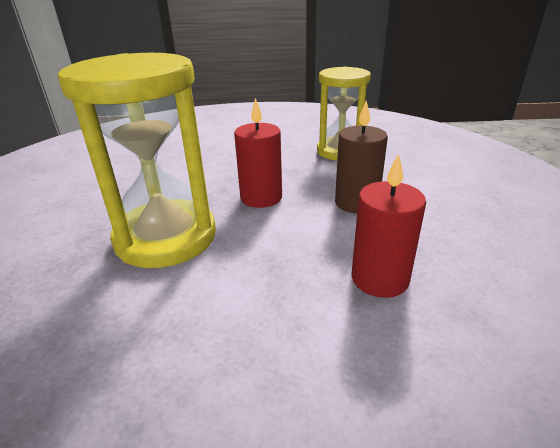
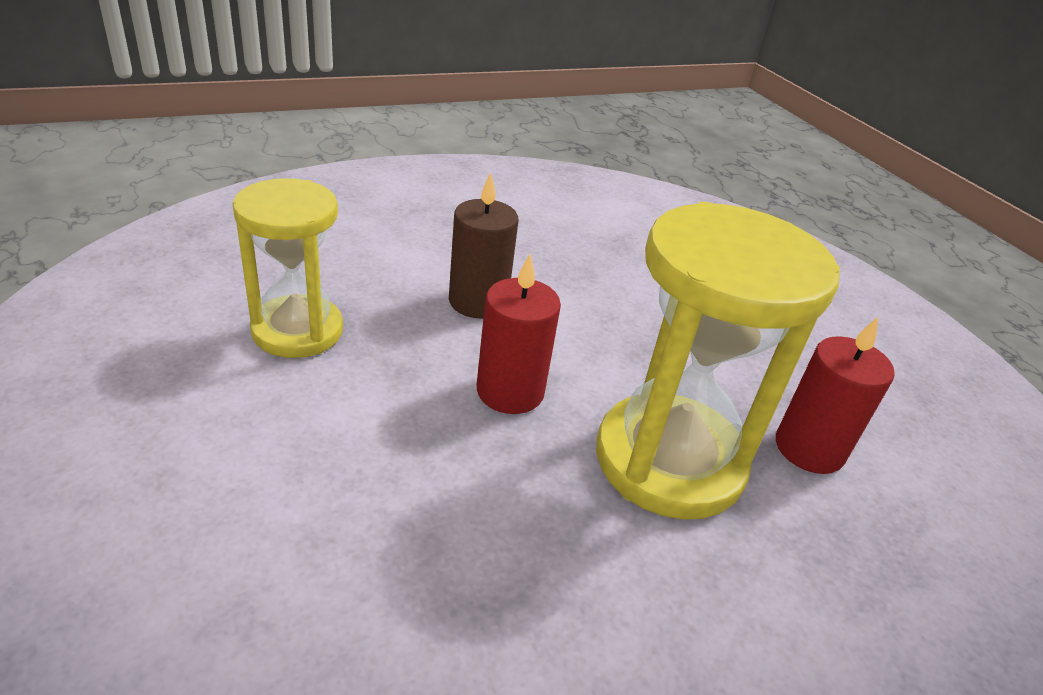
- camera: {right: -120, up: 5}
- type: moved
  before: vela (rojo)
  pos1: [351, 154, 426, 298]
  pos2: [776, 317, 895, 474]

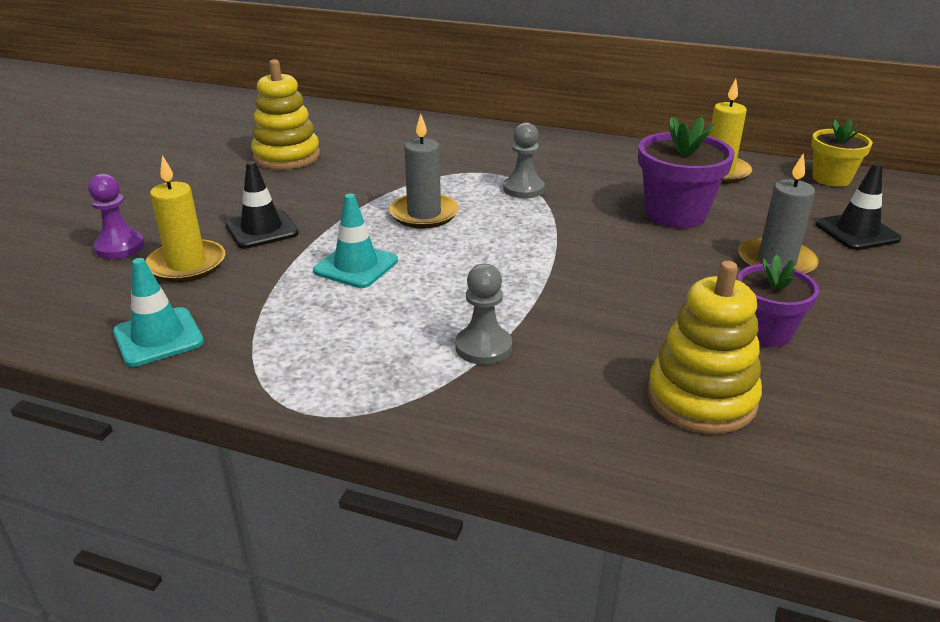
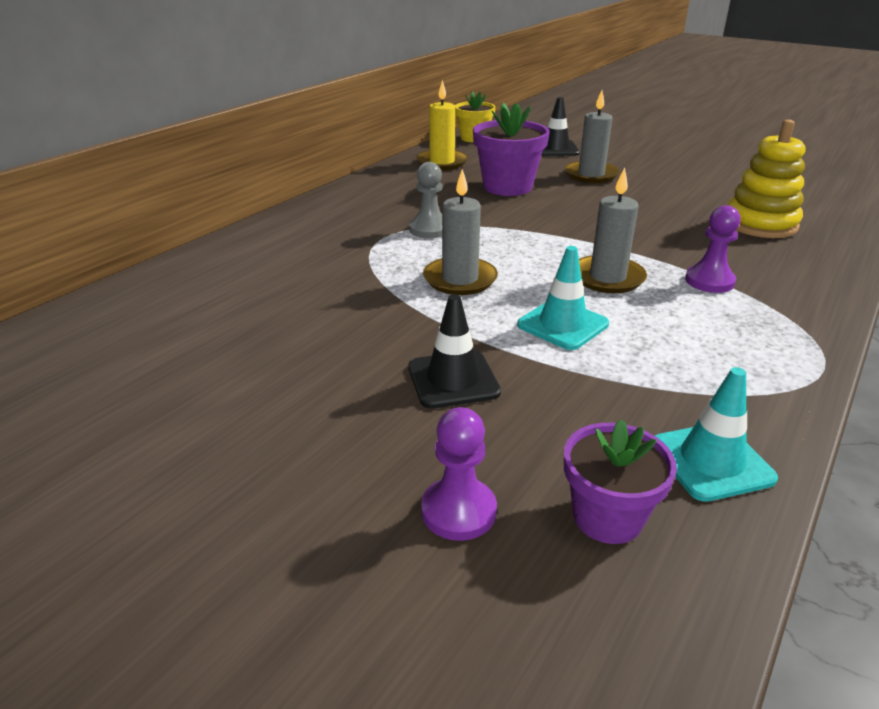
- camera: {right: -75, up: 0}
- type: moved
  before: maceta (morado)
  pos1: [737, 254, 819, 347]
  pos2: [564, 419, 677, 544]
- type: added
  after: vela (gris)
  pos2: [579, 167, 647, 293]
- type: recoloured
  before: peón (gris)
  after: peón (morado)
  pos1: [455, 263, 512, 365]
  pos2: [685, 205, 741, 293]
- type: removed
  before: vela (amarillo)
  pos1: [145, 155, 225, 282]
- type: removed
  before: juguete apilable (amarillo)
  pos1: [251, 59, 320, 170]

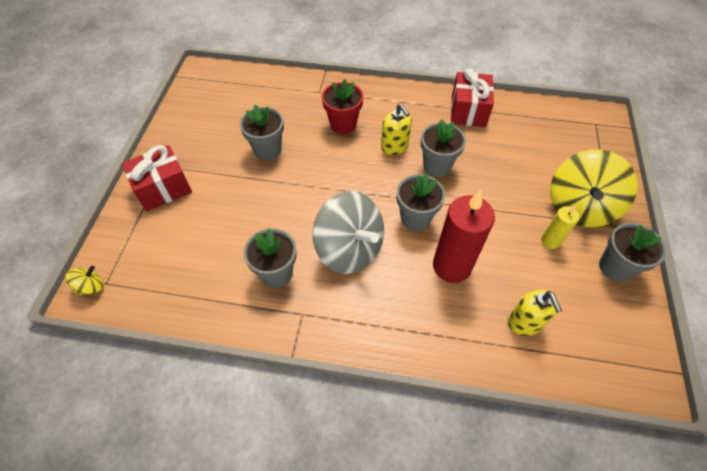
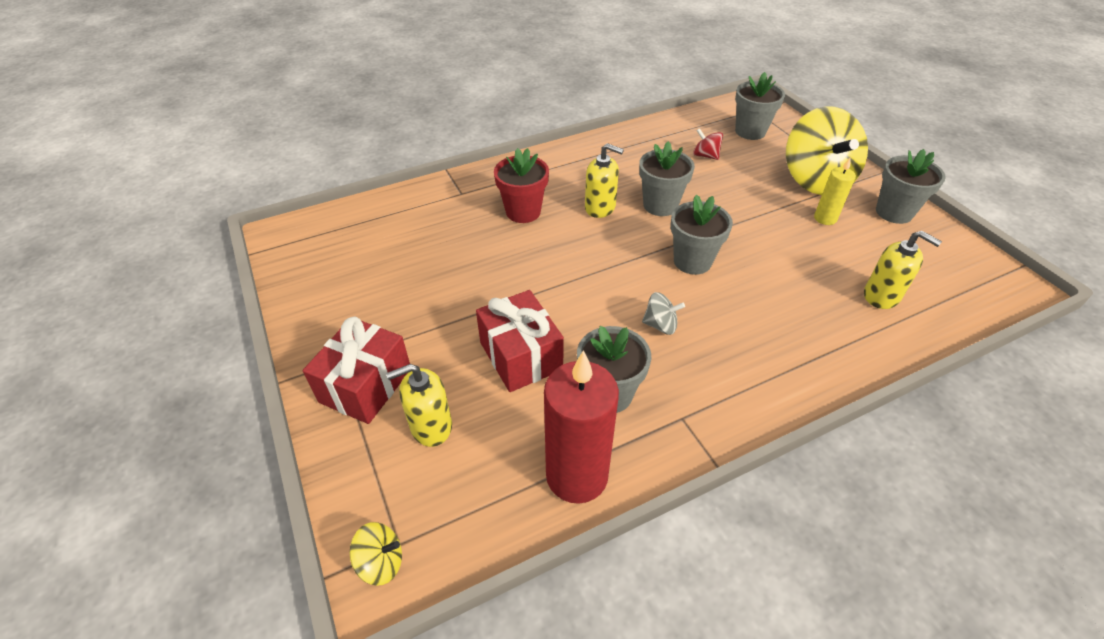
- camera: {right: -35, up: -10}
- type: turned
  before: peonza (amarillo)
  pos1: [65, 266, 104, 296]
  pos2: [349, 522, 402, 586]
  turn: 75
- type: added
  after: dispensador de jabón (amarillo)
  pos2: [386, 364, 452, 447]
- type: moved
  before: regalo (rojo)
  pos1: [451, 68, 494, 127]
  pos2: [476, 290, 564, 392]
- type: moved
  before: vela (rojo)
  pos1: [433, 190, 495, 283]
  pos2: [544, 350, 619, 504]
- type: resized
  before: peonza (gris)
  pos1: [313, 191, 384, 274]
  pos2: [642, 292, 685, 335]
  scale: 0.42
- type: added
  after: peonza (rojo)
  pos2: [693, 128, 723, 160]
- type: moved
  before: maceta (gris)
  pos1: [240, 104, 284, 160]
  pos2: [735, 72, 785, 140]

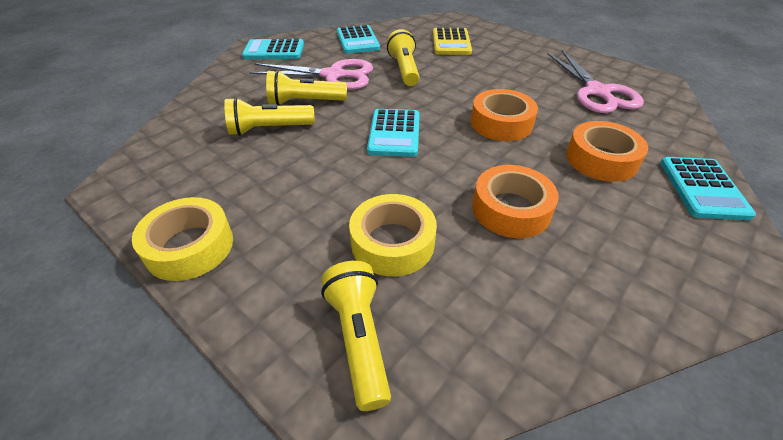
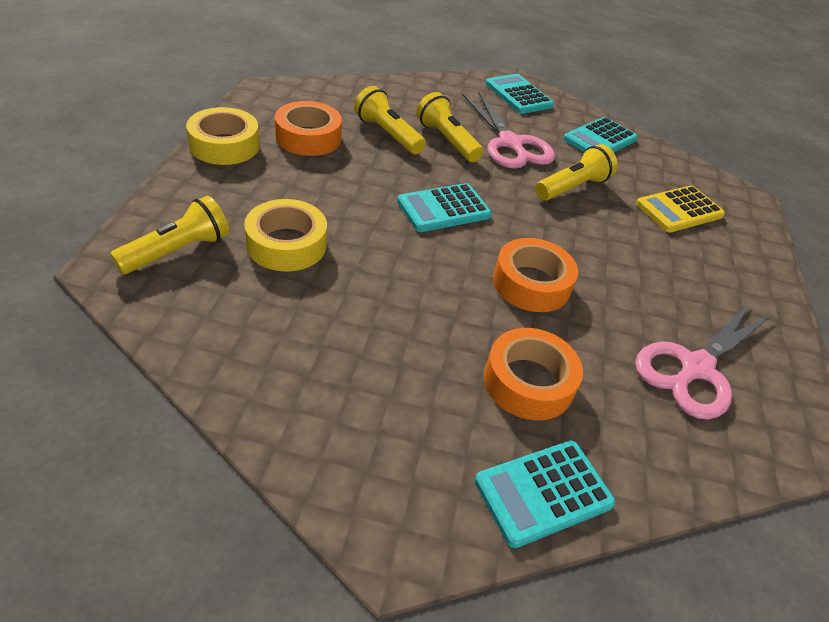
- camera: {right: 55, up: 0}
- type: moved
  before: cinta adhesiva (naranja)
  pos1: [472, 165, 559, 238]
  pos2: [275, 101, 342, 156]

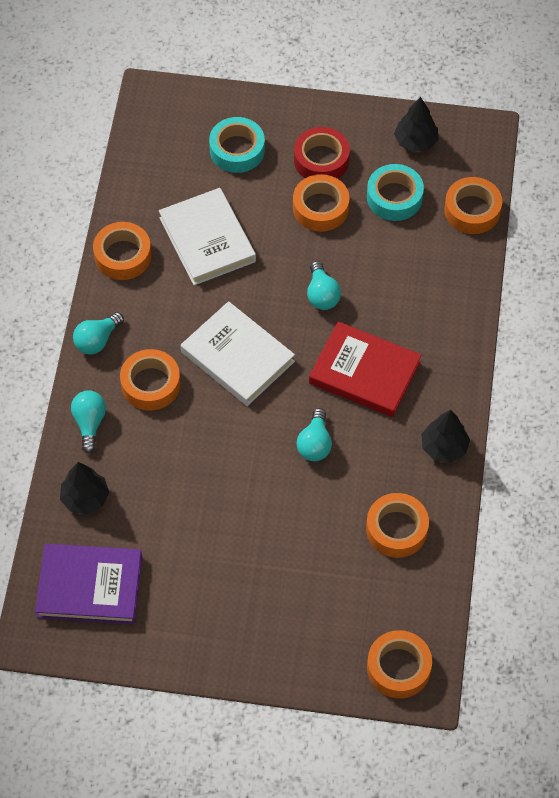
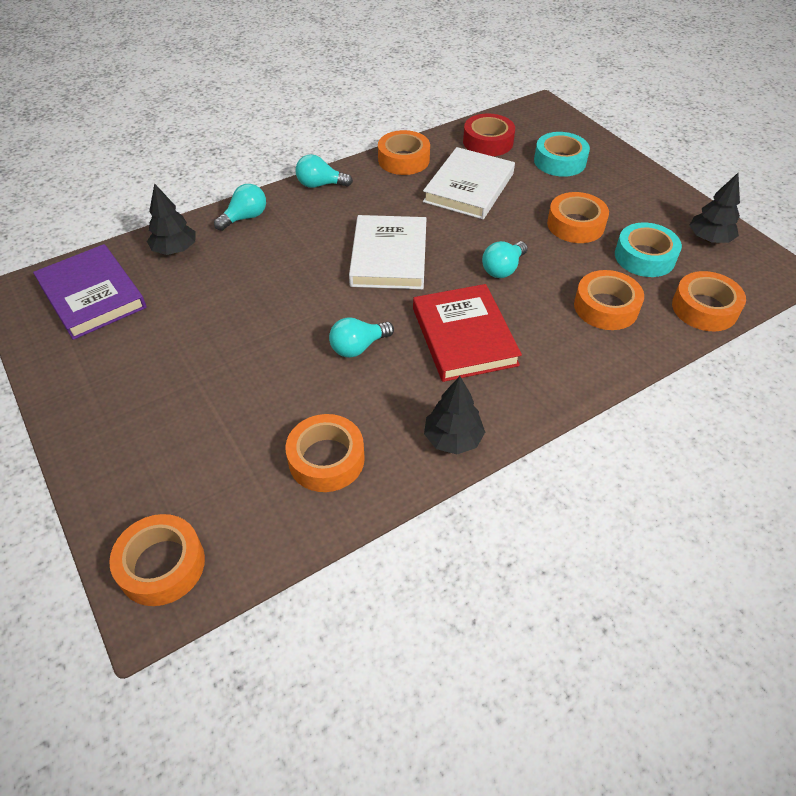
- camera: {right: 50, up: -10}
- type: moved
  before: cinta adhesiva (rojo)
  pos1: [294, 127, 350, 179]
  pos2: [463, 113, 515, 156]
- type: moved
  before: cinta adhesiva (naranja)
  pos1: [120, 349, 180, 411]
  pos2: [574, 270, 644, 330]

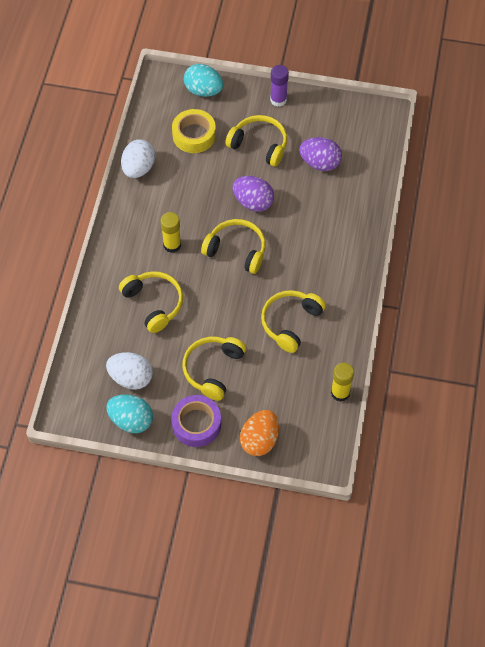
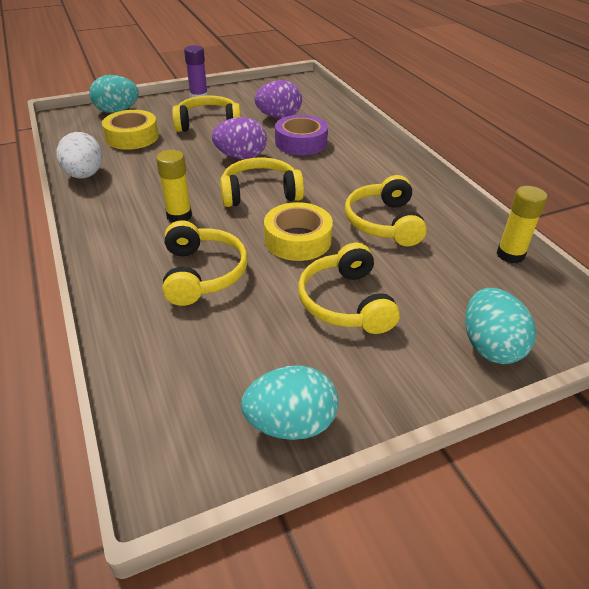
- camera: {right: -35, up: -20}
- type: turned
  before: auriculares (amarillo)
  pos1: [119, 271, 183, 333]
  pos2: [163, 220, 248, 306]
  turn: 60
- type: added
  after: cinta adhesiva (amarillo)
  pos2: [264, 202, 333, 261]
- type: moved
  before: cinta adhesiva (morado)
  pos1: [171, 395, 221, 447]
  pos2: [275, 115, 328, 155]
- type: recoloured
  before: huevo (naranja)
  after: huevo (turquesa)
  pos1: [240, 410, 279, 456]
  pos2: [465, 288, 536, 364]
- type: removed
  before: huevo (blanco)
  pos1: [106, 352, 153, 390]

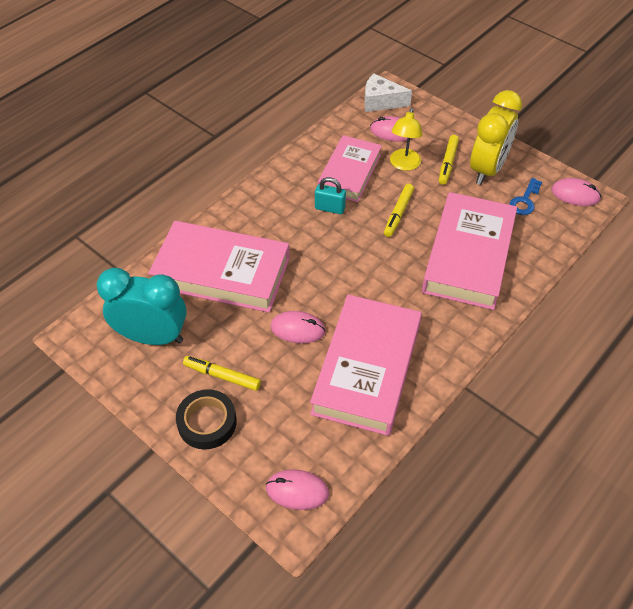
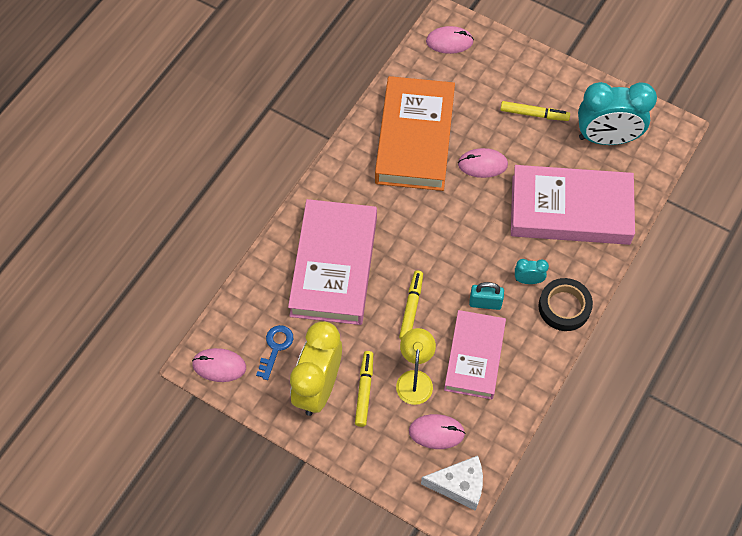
- camera: {right: 170, up: 10}
- type: recoloured
  before: libro (rosa)
  after: libro (naranja)
  pos1: [310, 294, 422, 436]
  pos2: [375, 76, 455, 191]
- type: added
  after: despertador (turquesa)
  pos2: [515, 259, 549, 284]
- type: moved
  before: cinta adhesiva (negro)
  pos1: [176, 389, 237, 449]
  pos2: [539, 278, 593, 331]

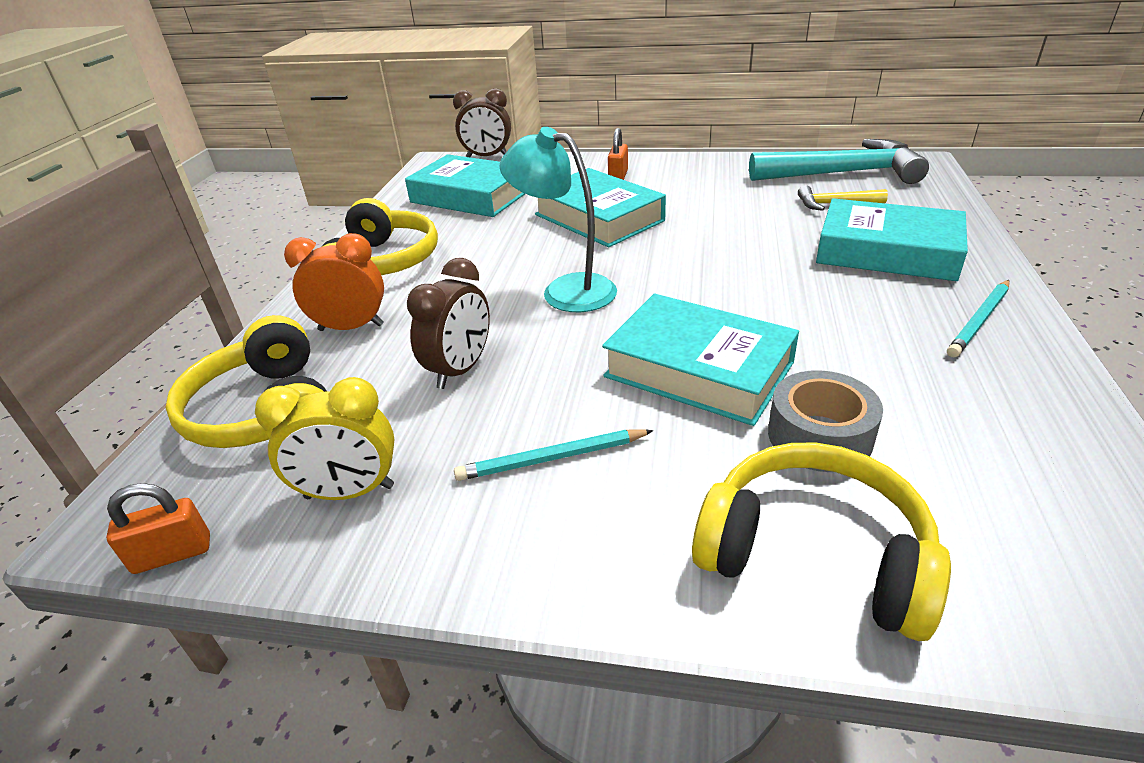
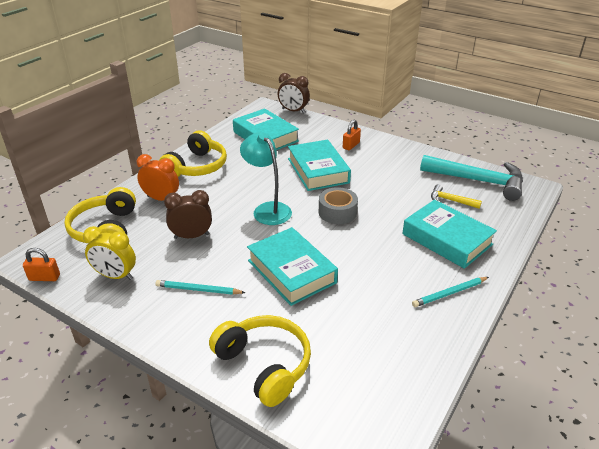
- camera: {right: 20, up: 0}
- type: turned
  before: despertador (marrón)
  pos1: [407, 258, 490, 389]
  pos2: [164, 190, 212, 239]
  turn: -150
- type: moved
  before: cinta adhesiva (gris)
  pos1: [768, 370, 883, 472]
  pos2: [319, 187, 358, 224]

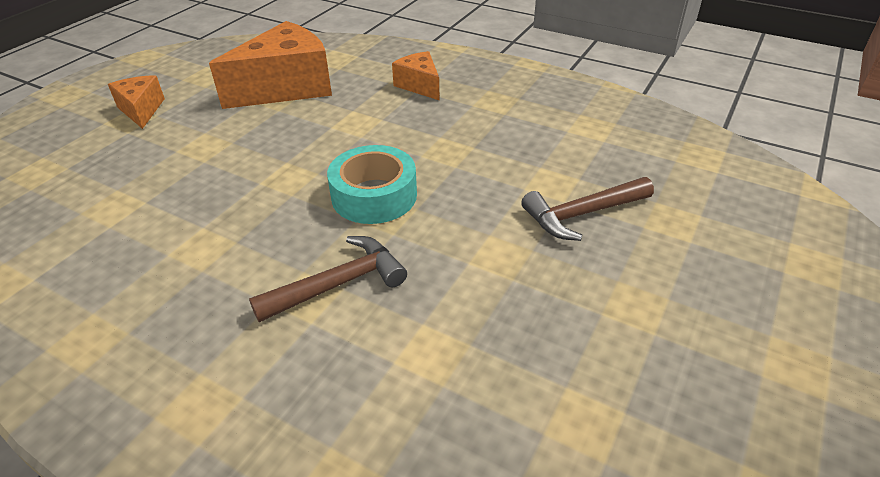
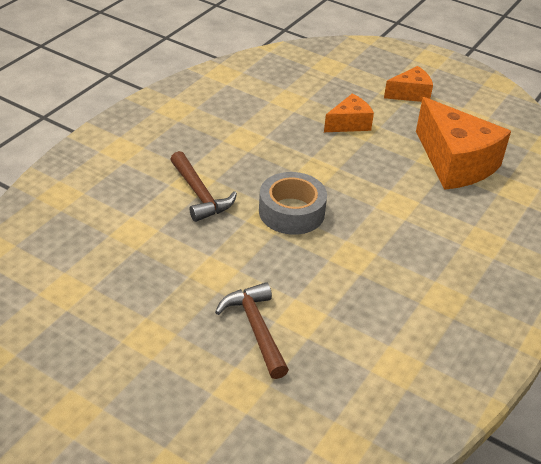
- camera: {right: 90, up: 0}
- type: recoloured
  before: cinta adhesiva (turquesa)
  after: cinta adhesiva (gris)
  pos1: [327, 145, 417, 224]
  pos2: [259, 172, 327, 235]
- type: moved
  before: queso (naranja)
  pos1: [392, 51, 440, 101]
  pos2: [324, 94, 374, 132]

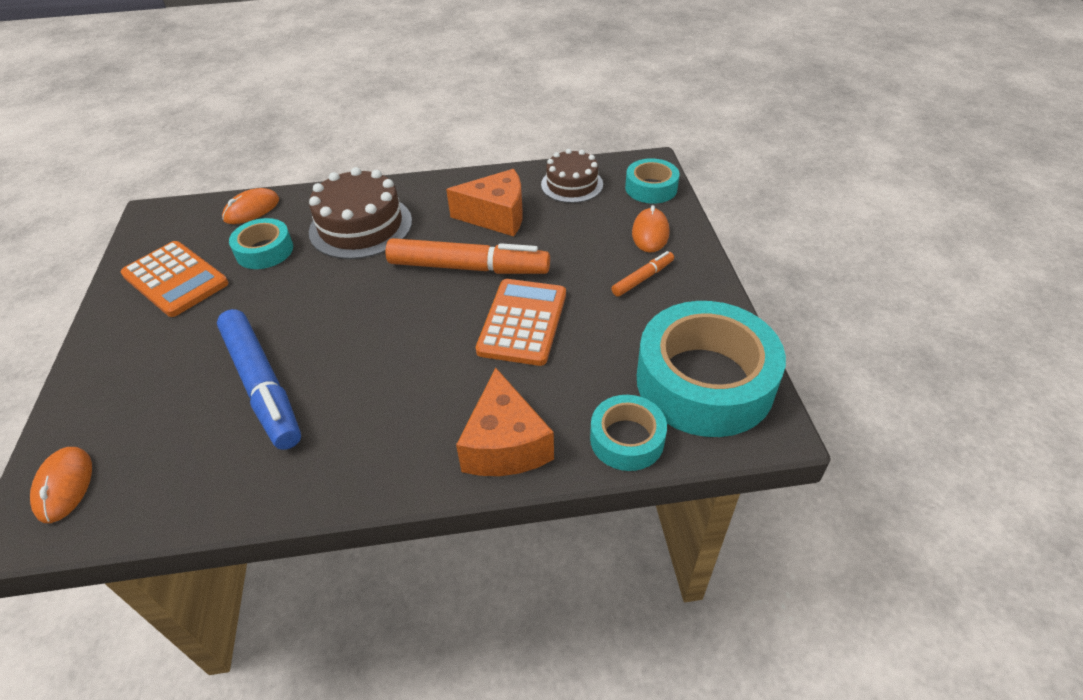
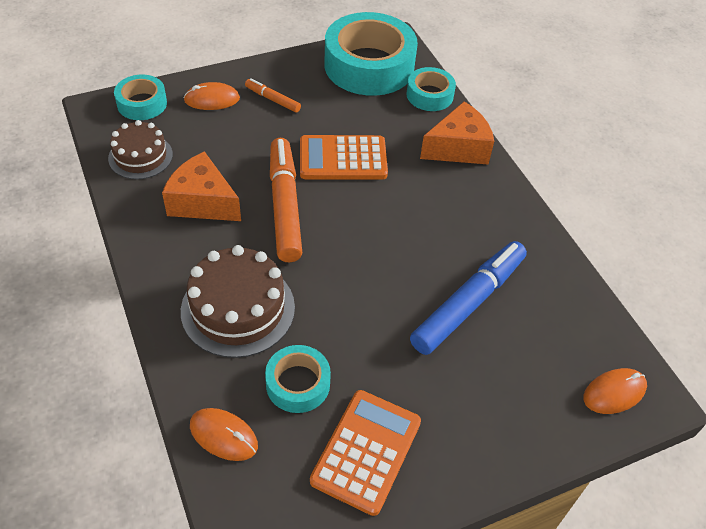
- camera: {right: -110, up: 5}
- type: turned
  before: queso (naranja)
  pos1: [446, 169, 523, 236]
  pos2: [162, 151, 241, 221]
  turn: -45

